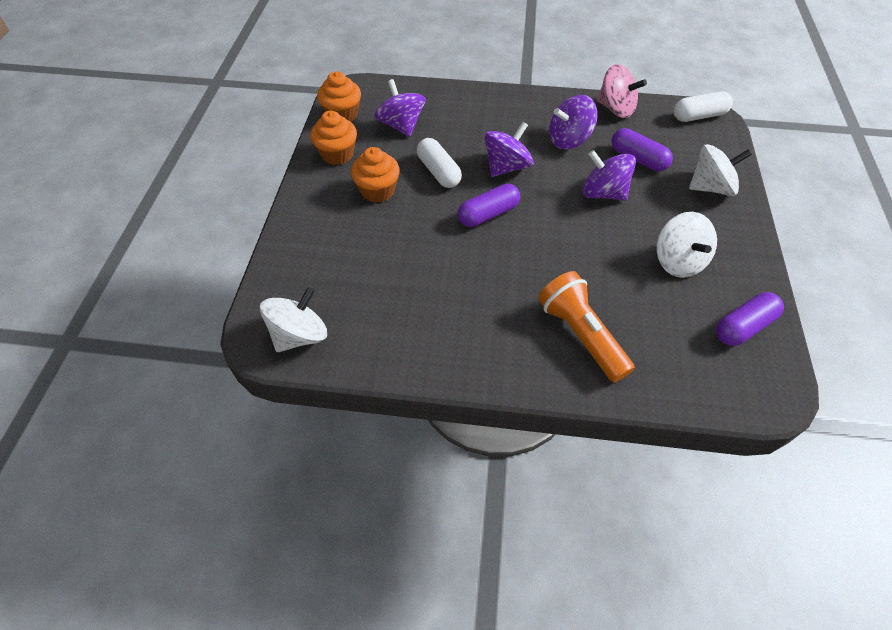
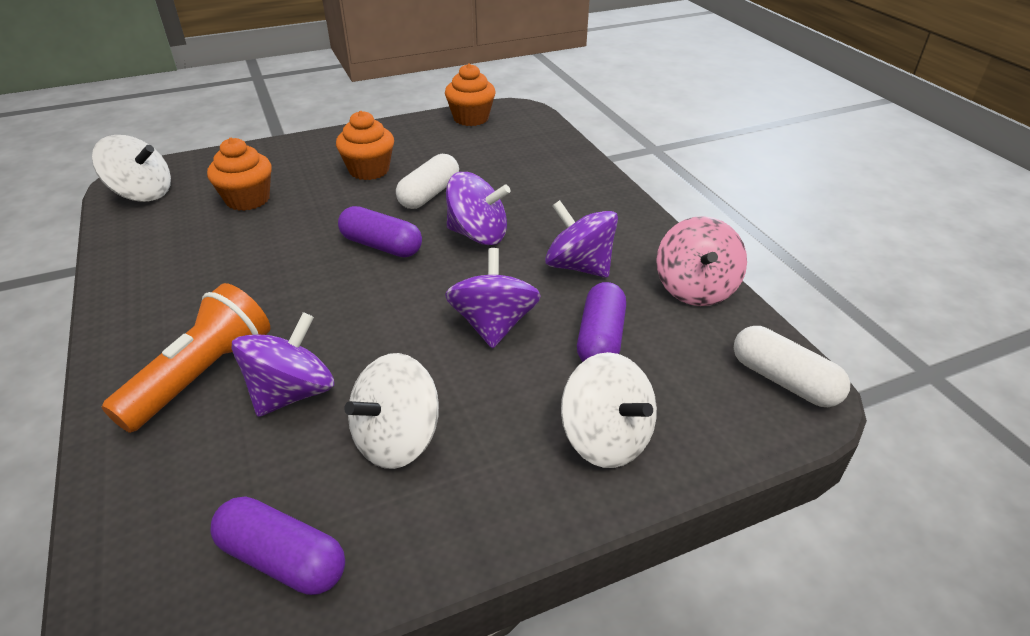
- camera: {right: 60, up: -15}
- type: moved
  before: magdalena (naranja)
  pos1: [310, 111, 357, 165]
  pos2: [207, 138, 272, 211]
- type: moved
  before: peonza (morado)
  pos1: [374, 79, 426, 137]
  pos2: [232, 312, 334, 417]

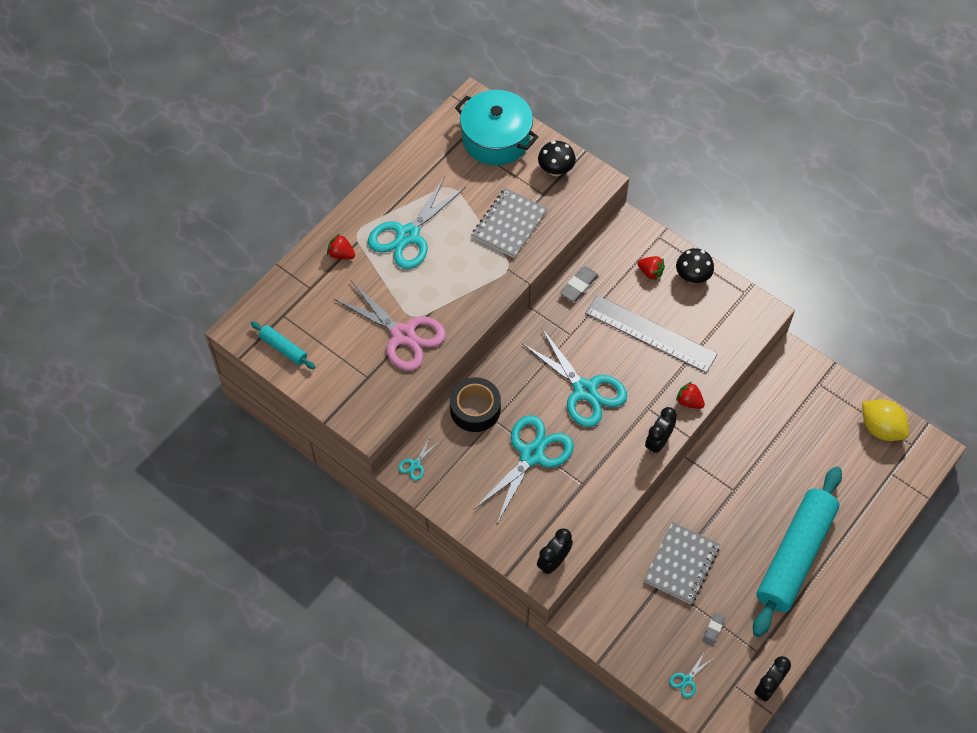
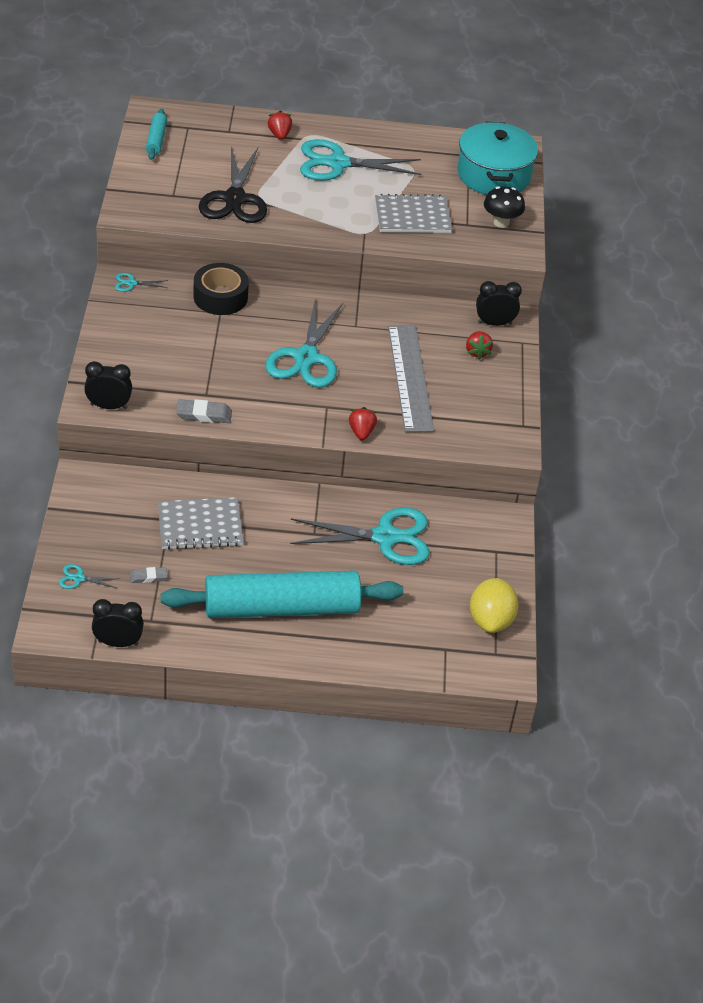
- camera: {right: 50, up: -15}
- type: moved
  before: goma de borrar (gris)
  pos1: [560, 267, 599, 302]
  pos2: [176, 399, 232, 423]
- type: recoloured
  before: tijeras (rosa)
  after: tijeras (negro)
  pos1: [333, 281, 446, 371]
  pos2: [199, 147, 267, 223]
- type: moved
  before: tijeras (turquesa)
  pos1: [474, 415, 574, 523]
  pos2: [290, 508, 429, 565]
- type: moved
  before: despertador (negro)
  pos1: [645, 407, 677, 455]
  pos2: [476, 281, 522, 326]
- type: removed
  before: seta (negro)
  pos1: [676, 248, 714, 283]

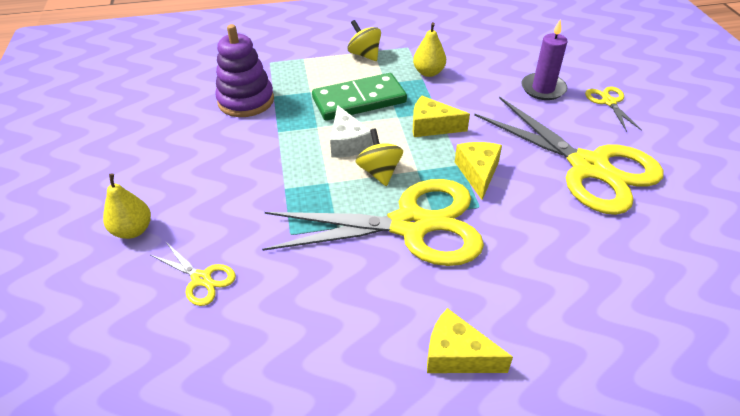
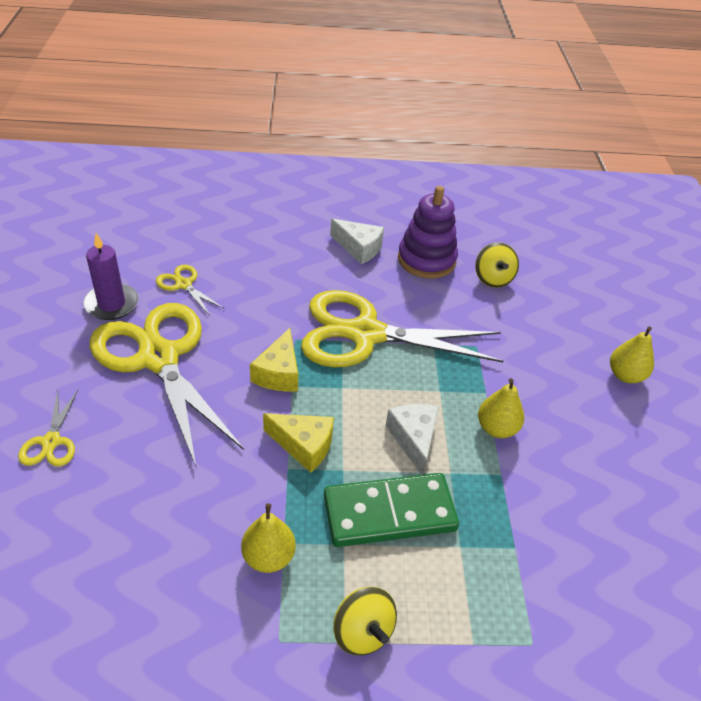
- camera: {right: -175, up: 0}
- type: moved
  before: vela (morado)
  pos1: [521, 19, 568, 100]
  pos2: [83, 233, 138, 320]
- type: moved
  before: tijeras (amarillo)
  pos1: [150, 242, 236, 306]
  pos2: [156, 264, 224, 316]
- type: recoloured
  before: queso (amarillo)
  after: queso (blanco)
  pos1: [427, 308, 513, 373]
  pos2: [330, 219, 384, 264]
- type: moved
  before: juguete apilable (morado)
  pos1: [215, 24, 274, 117]
  pos2: [398, 186, 458, 279]
- type: moved
  before: peonza (amarillo)
  pos1: [356, 128, 403, 186]
  pos2: [475, 242, 519, 288]
- type: added
  after: pera (amarillo)
  pos2: [478, 378, 524, 438]

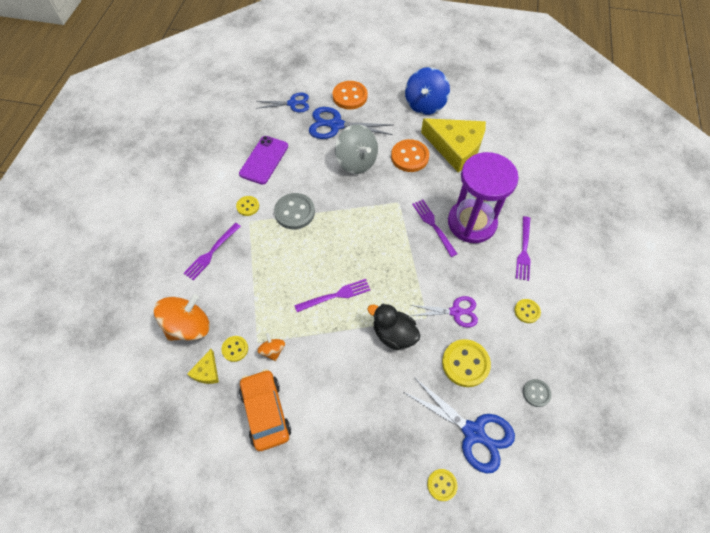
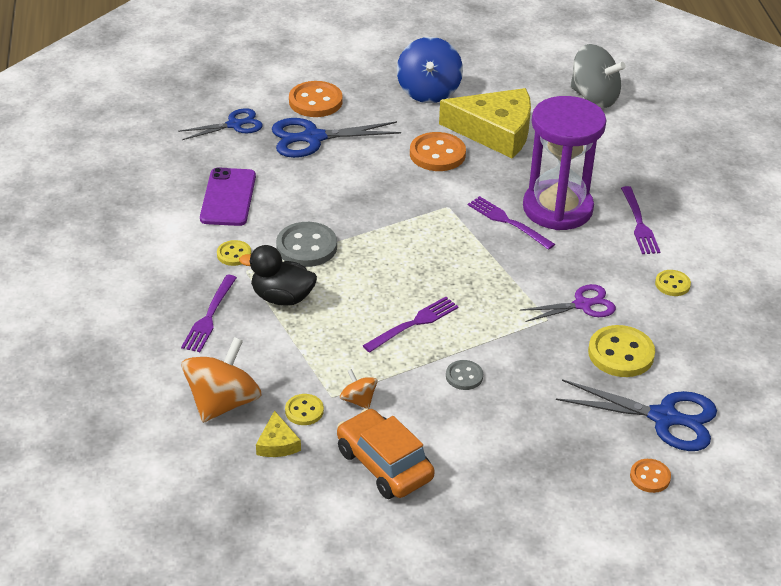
- camera: {right: -20, up: -20}
- type: moved
  before: pato (negro)
  pos1: [367, 304, 421, 350]
  pos2: [239, 245, 317, 306]
- type: moved
  before: botón (gris)
  pos1: [523, 379, 551, 407]
  pos2: [446, 360, 483, 390]
- type: moved
  before: peonza (gris)
  pos1: [335, 124, 378, 174]
  pos2: [570, 44, 626, 108]
- type: recoloured
  before: botón (amarillo)
  after: botón (naranja)
  pos1: [427, 469, 458, 501]
  pos2: [630, 459, 671, 493]

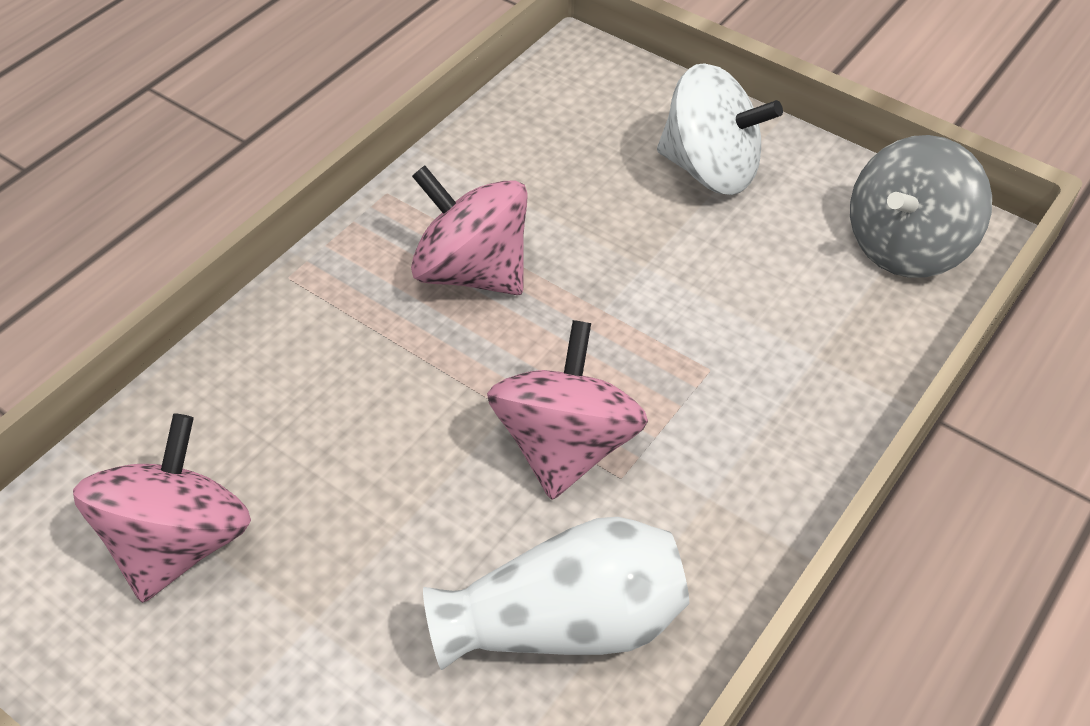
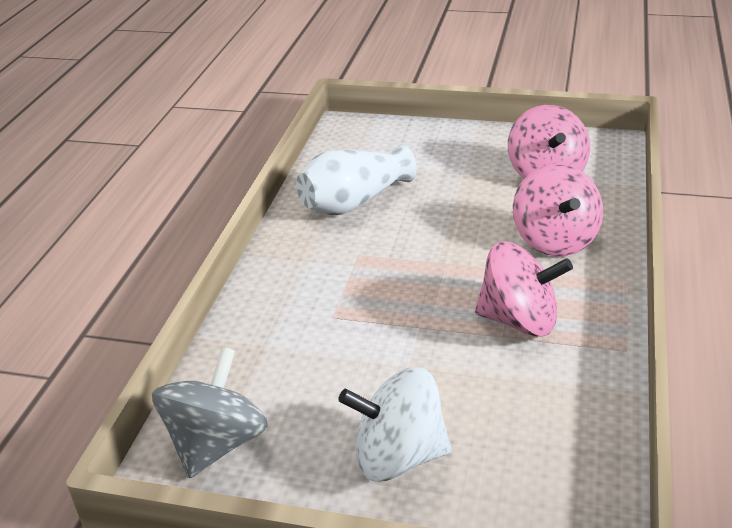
- camera: {right: 160, up: -15}
- type: moved
  before: peonza (rosa)
  pos1: [487, 320, 648, 500]
  pos2: [513, 164, 603, 256]

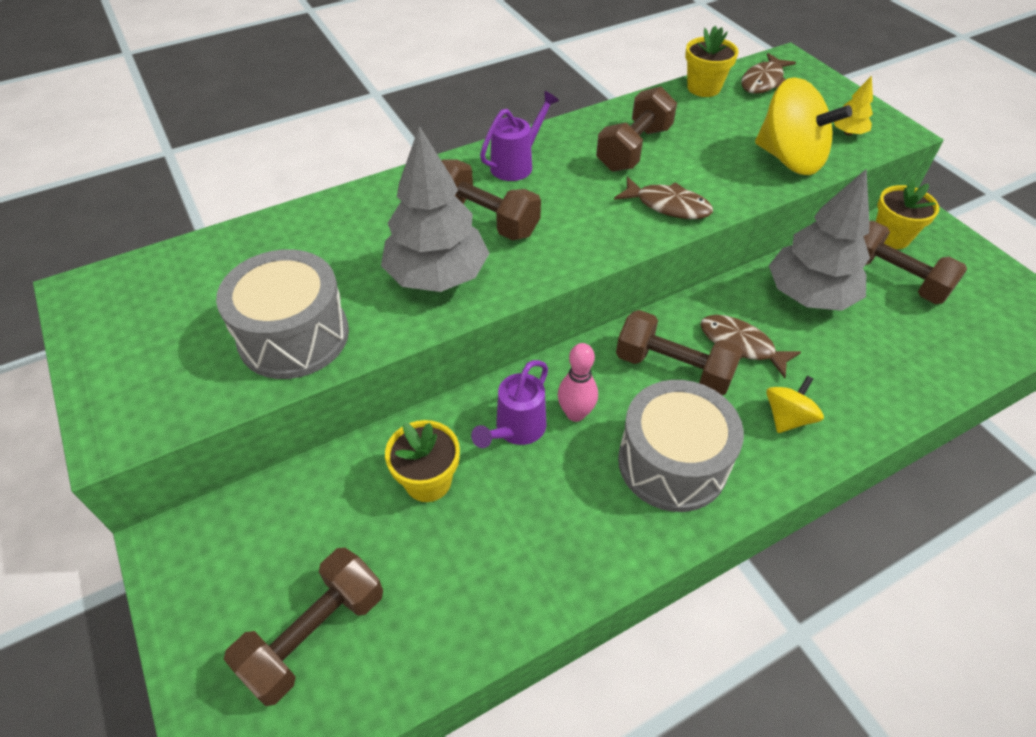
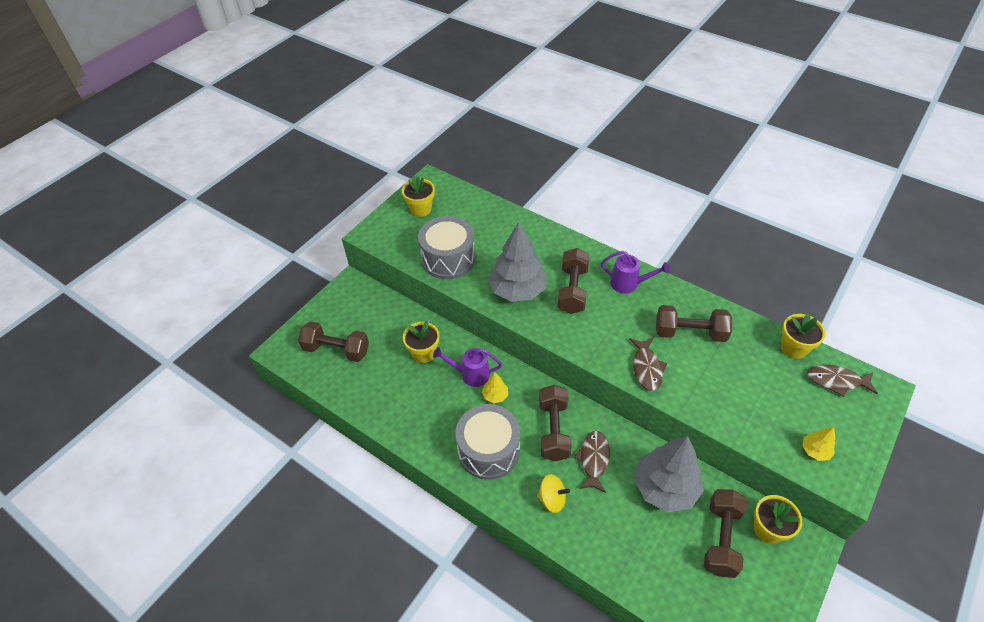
- camera: {right: 65, up: 0}
- type: added
  after: maceta (amarillo)
  pos2: [402, 176, 435, 217]
- type: replaced
  before: bolo (rosa)
  after: árbol (amarillo)
  pos1: [558, 343, 598, 422]
  pos2: [482, 372, 508, 403]
- type: removed
  before: peonza (amarillo)
  pos1: [755, 77, 852, 175]

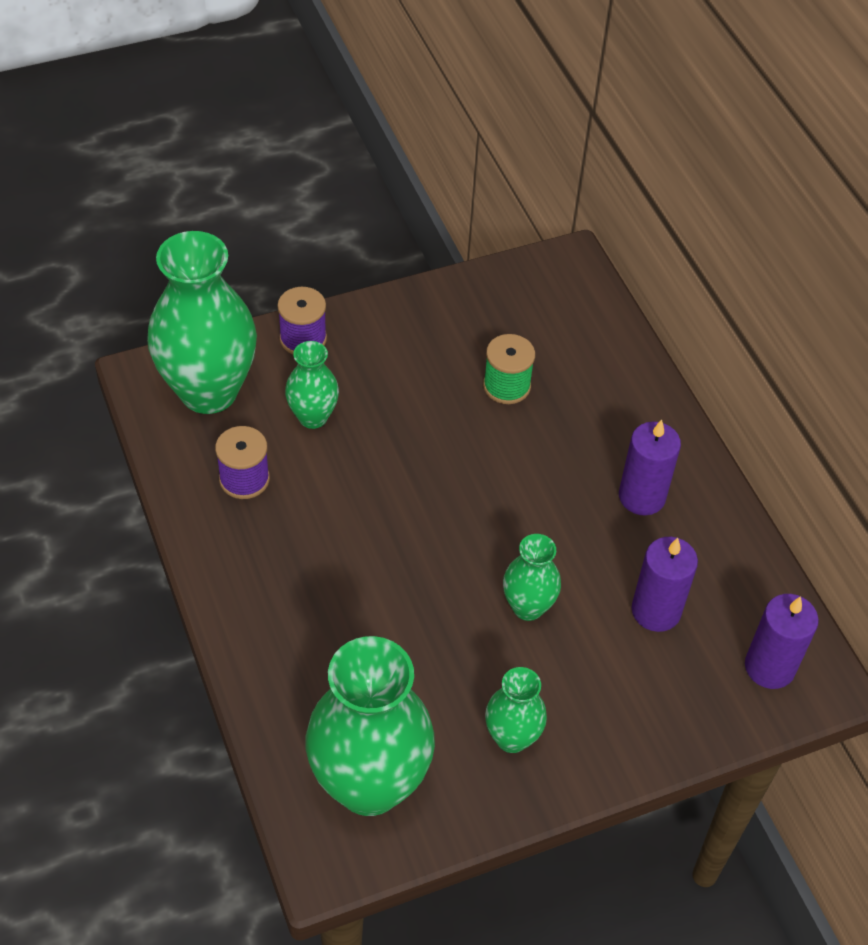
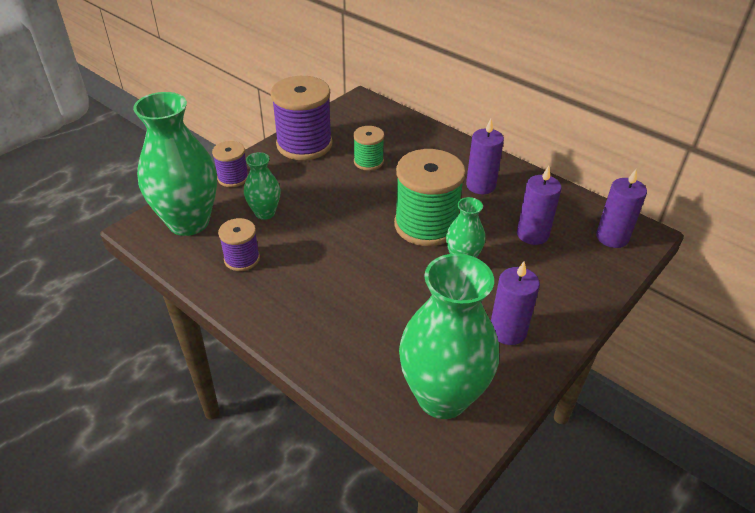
- camera: {right: -25, up: -10}
- type: added
  after: carrete (morado)
  pos2: [270, 76, 333, 160]
- type: added
  after: carrete (verde)
  pos2: [394, 149, 466, 246]
- type: replaced
  before: florero (verde)
  after: vela (morado)
  pos1: [485, 667, 547, 753]
  pos2: [491, 261, 540, 345]

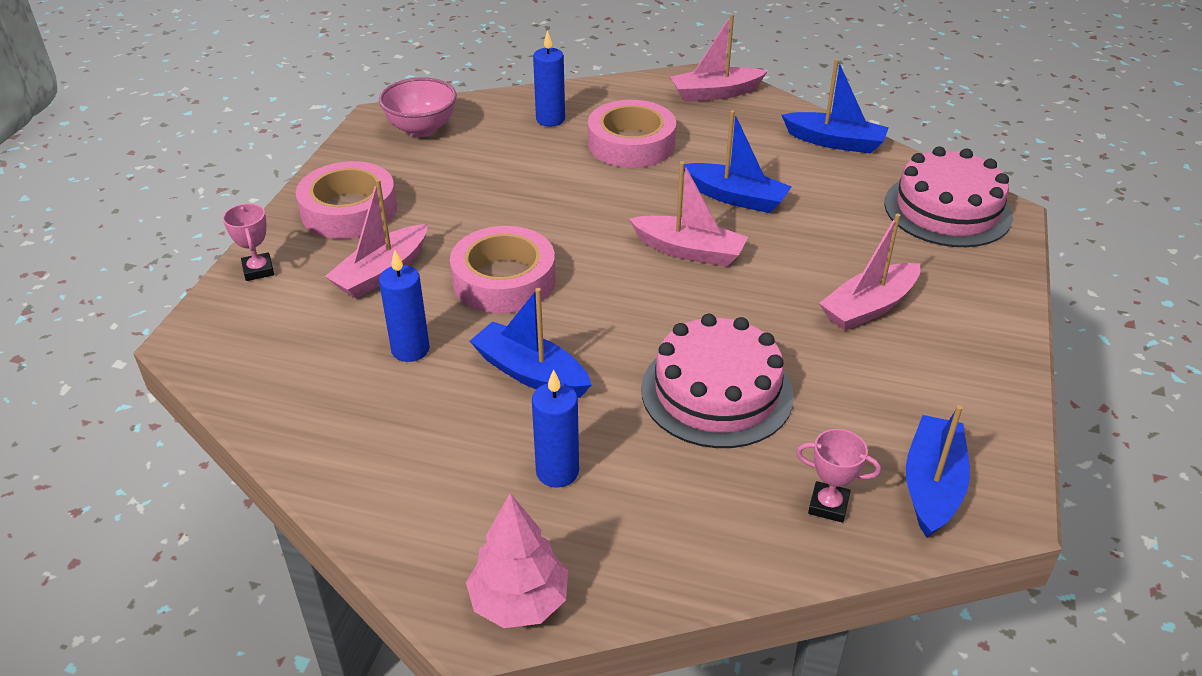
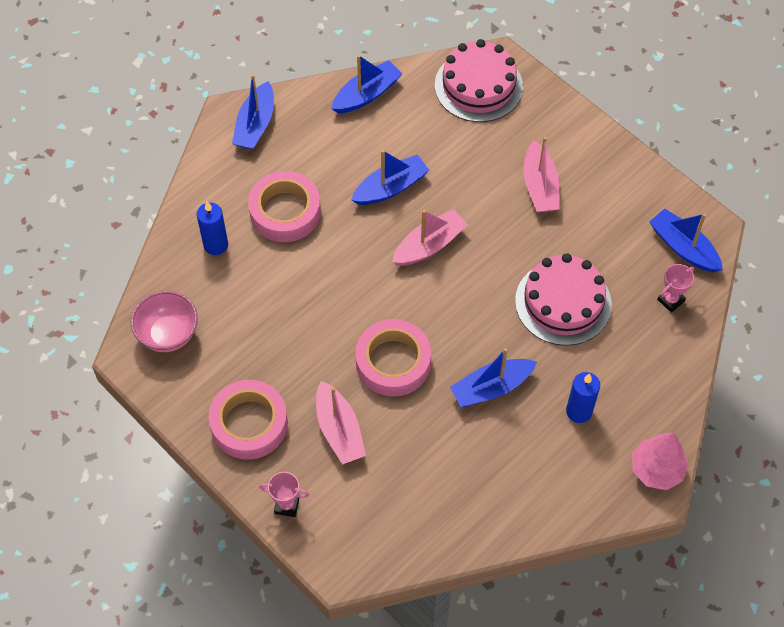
- camera: {right: -60, up: 20}
- type: recoloured
  before: barco (rosa)
  after: barco (azul)
  pos1: [670, 14, 768, 102]
  pos2: [232, 74, 274, 150]
- type: removed
  before: vela (azul)
  pos1: [379, 250, 430, 362]

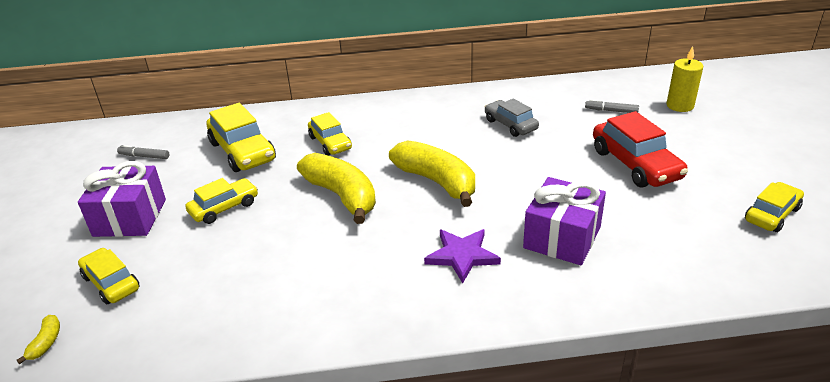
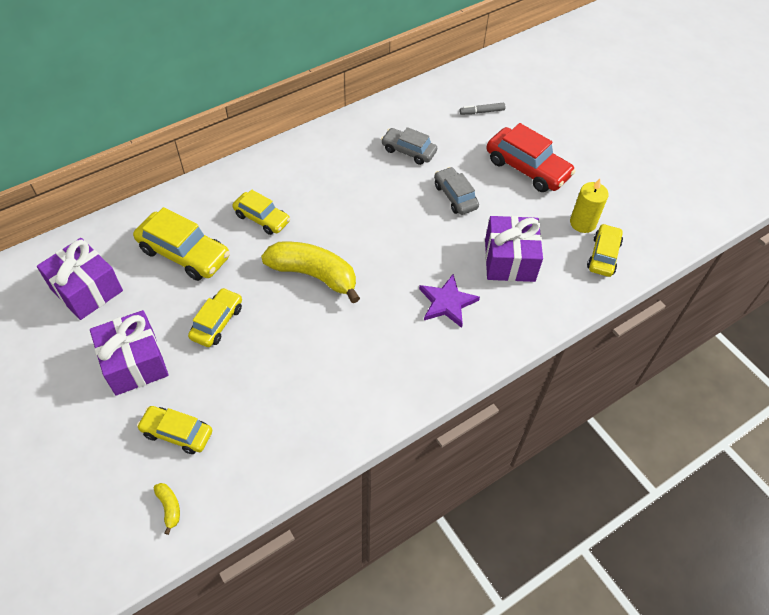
- camera: {right: -30, up: 20}
- type: replaced
  before: rotulador (gris)
  after: regalo (morado)
  pos1: [117, 145, 169, 159]
  pos2: [37, 238, 123, 320]
- type: added
  after: coche (gris)
  pos2: [434, 167, 479, 215]
- type: moved
  before: vela (amarillo)
  pos1: [666, 46, 703, 112]
  pos2: [570, 178, 609, 233]
- type: moved
  before: coche (amarillo)
  pos1: [745, 182, 804, 232]
  pos2: [587, 224, 623, 277]
- type: removed
  before: plátano (amarillo)
  pos1: [389, 140, 475, 207]

